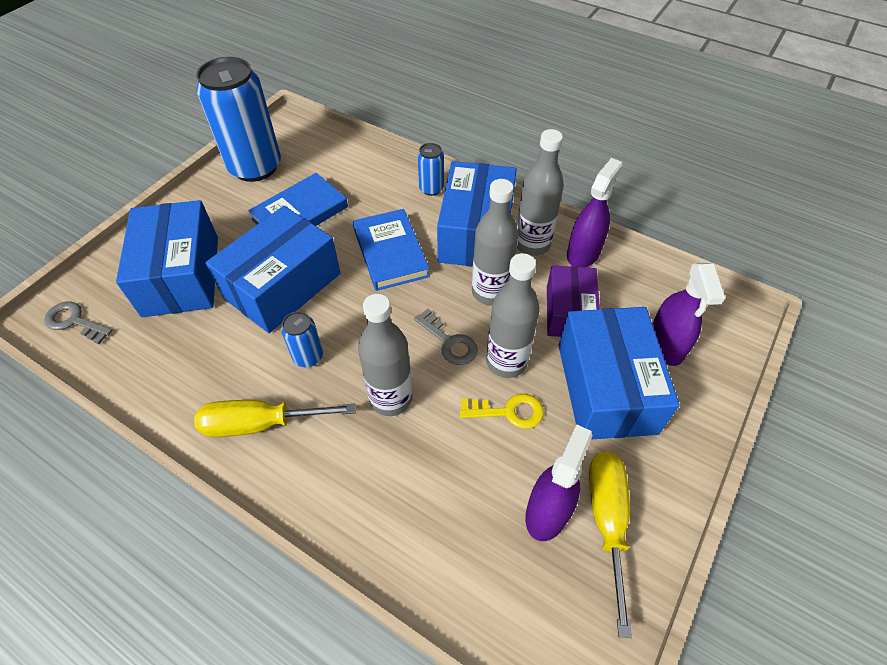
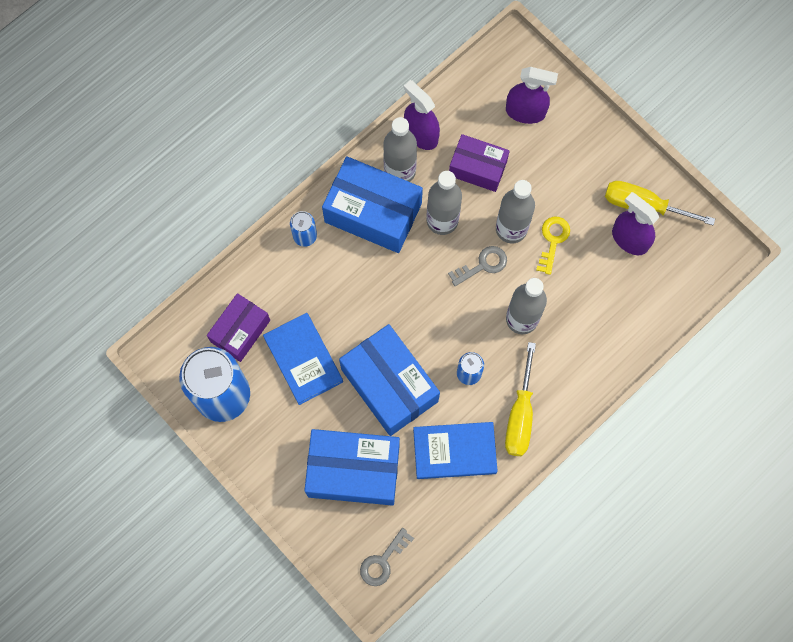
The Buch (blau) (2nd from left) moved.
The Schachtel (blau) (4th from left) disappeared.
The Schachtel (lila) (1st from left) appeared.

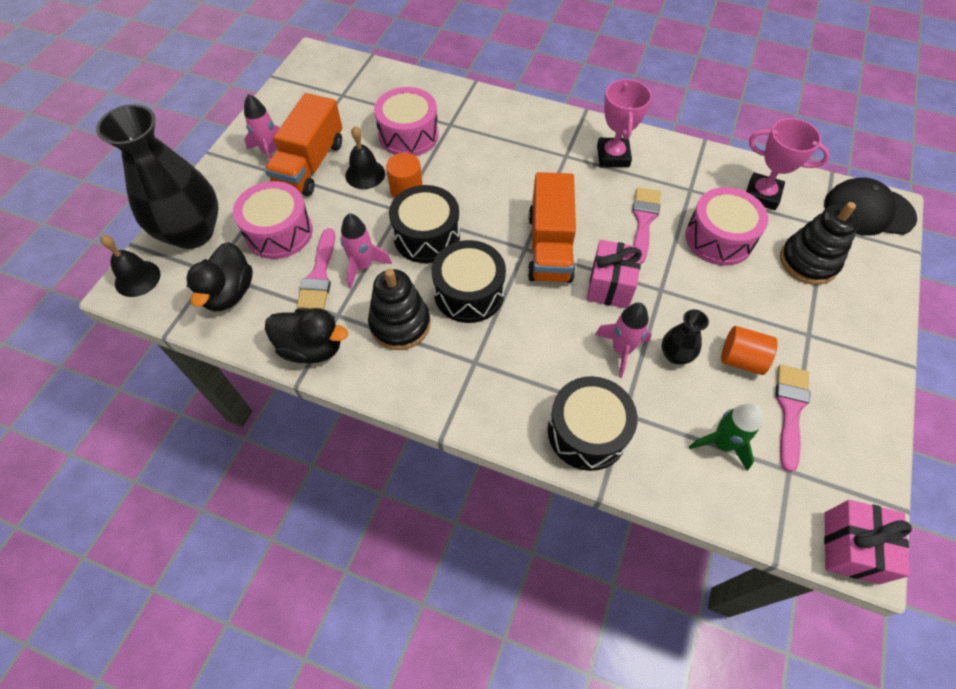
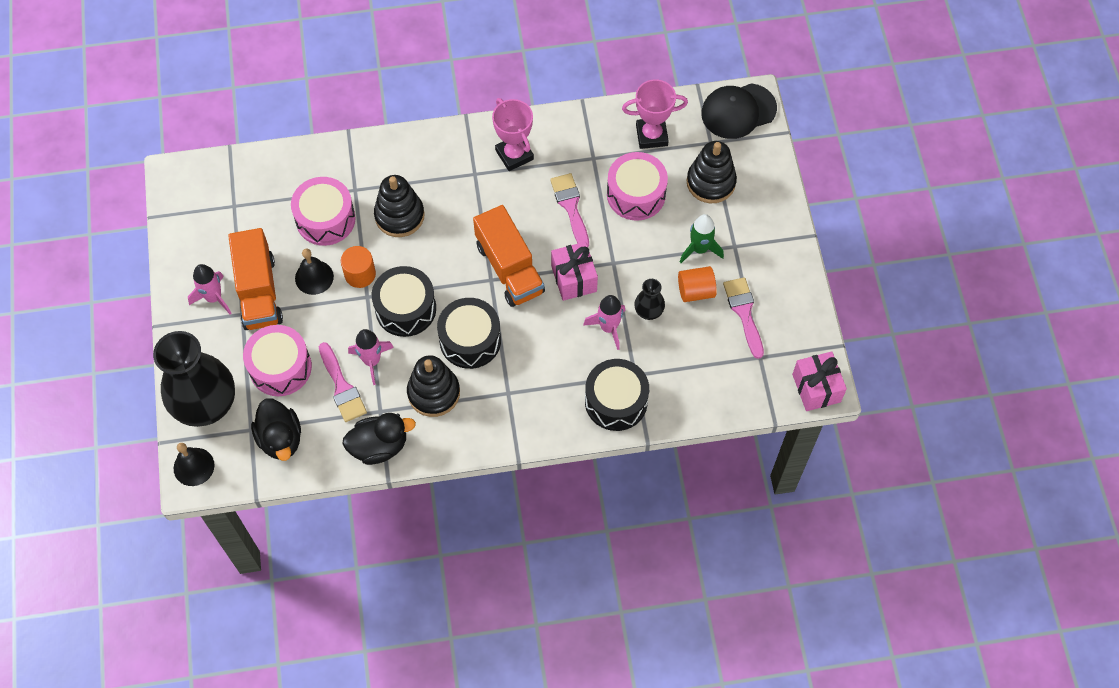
The Rakete (grün) moved.
The Stapelspielzeug (schwarz) (1st from left) appeared.

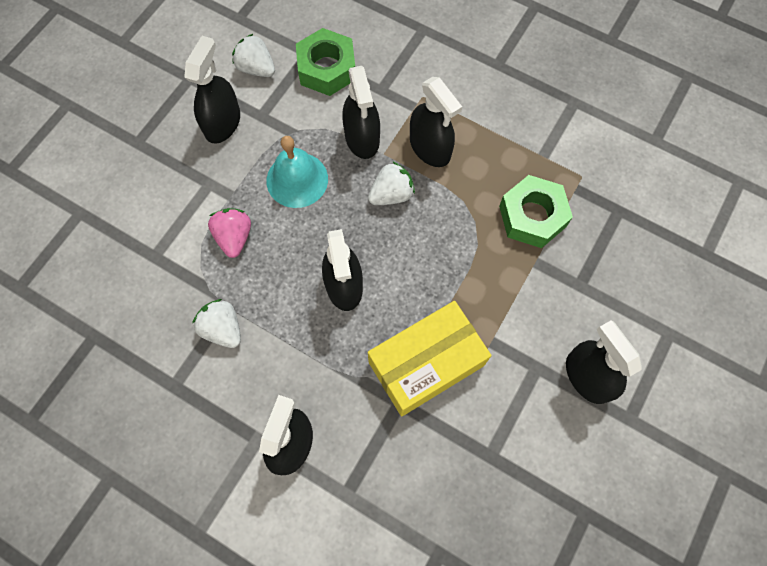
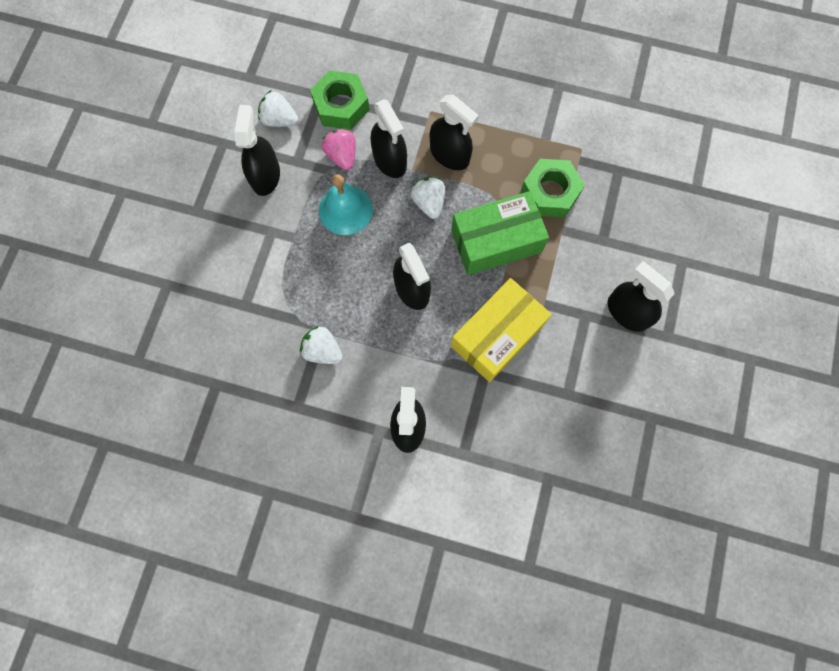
The Erdbeere (weiß) (3rd from left) turned 60 degrees counterclockwise.
The Erdbeere (rosa) moved.
The Schachtel (grün) appeared.

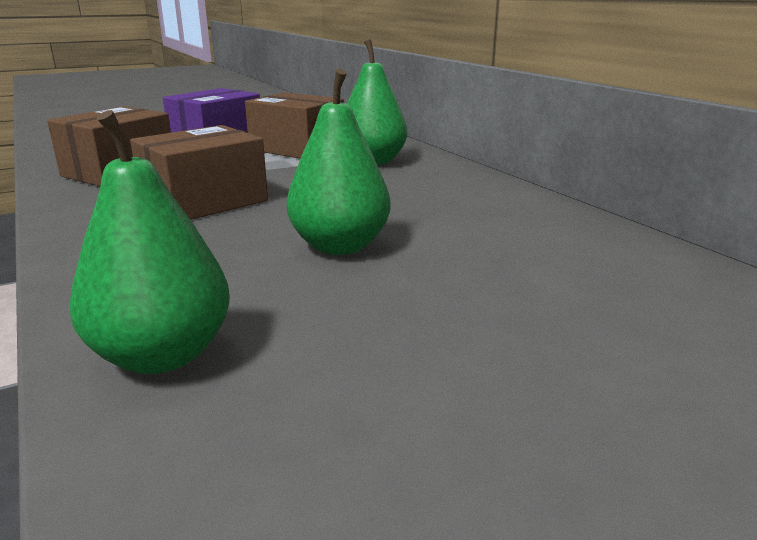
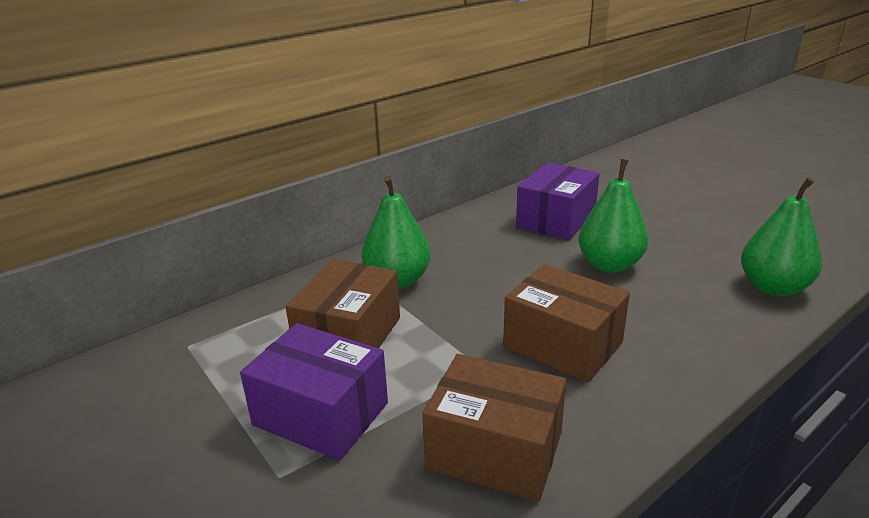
The Schachtel (lila) (2nd from left) appeared.

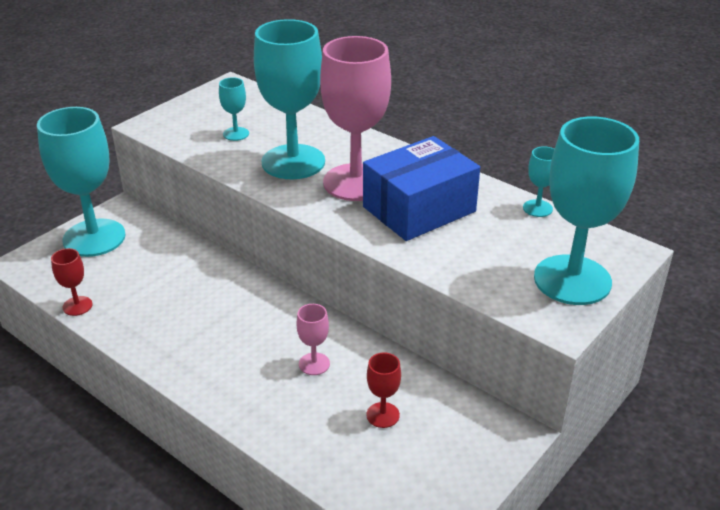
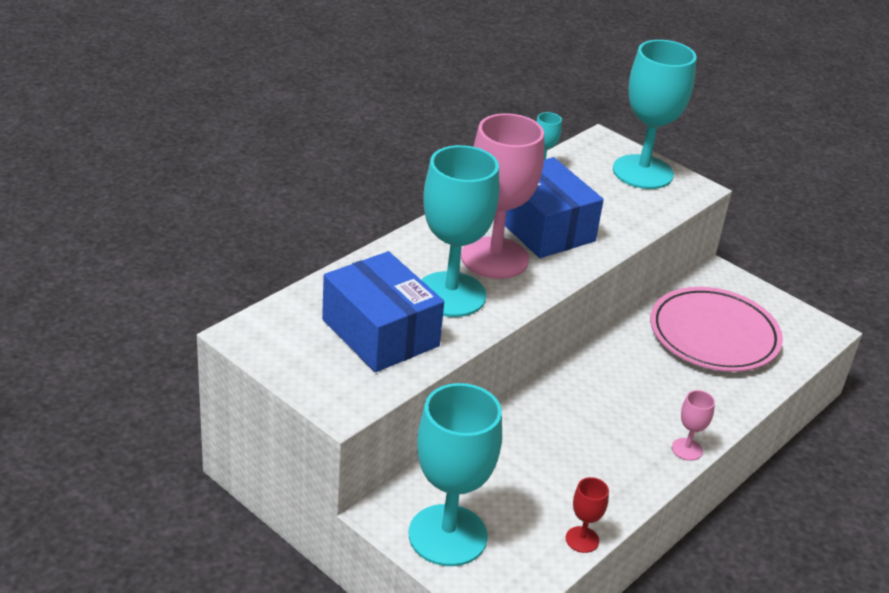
The Kelch (türkis) (2nd from left) was replaced by the Schachtel (blau) (1st from left).
The Kelch (rosa) (1st from left in the first image) moved.
The Kelch (rot) (2nd from left) was replaced by the Teller (rosa).

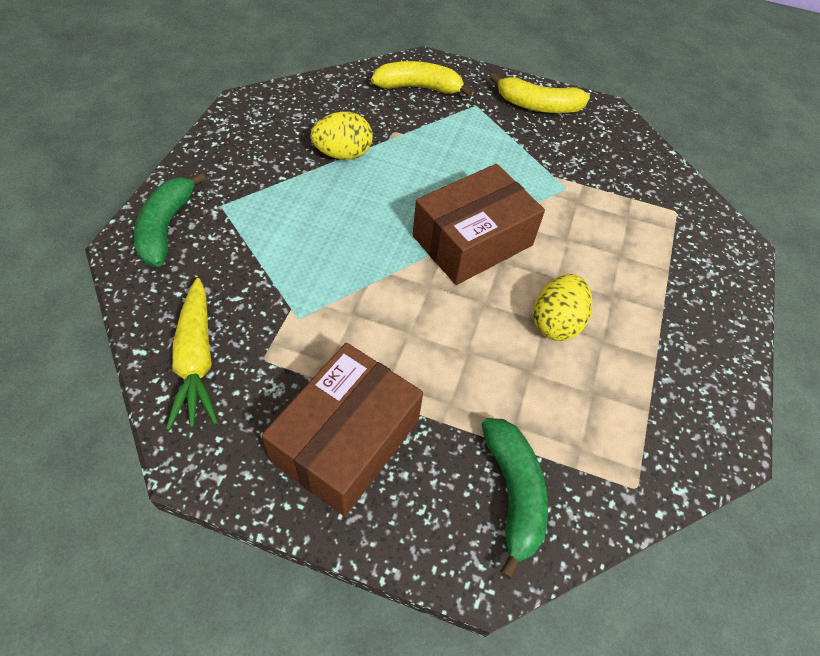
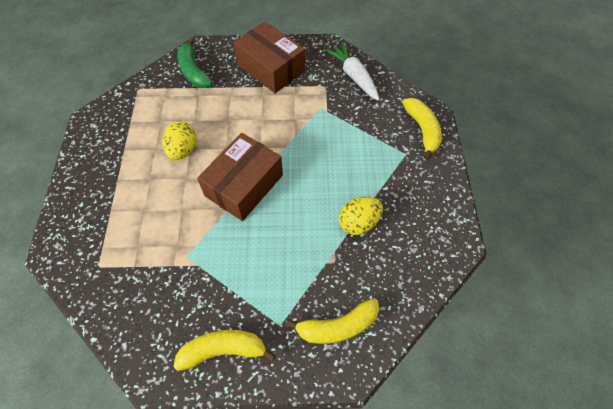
The Banane (grün) (1st from left) became the Banane (gelb) (3rd from left).
The Karotte (gelb) became the Karotte (weiß).
The Schachtel (braun) (1st from left in the first image) turned 60 degrees counterclockwise.

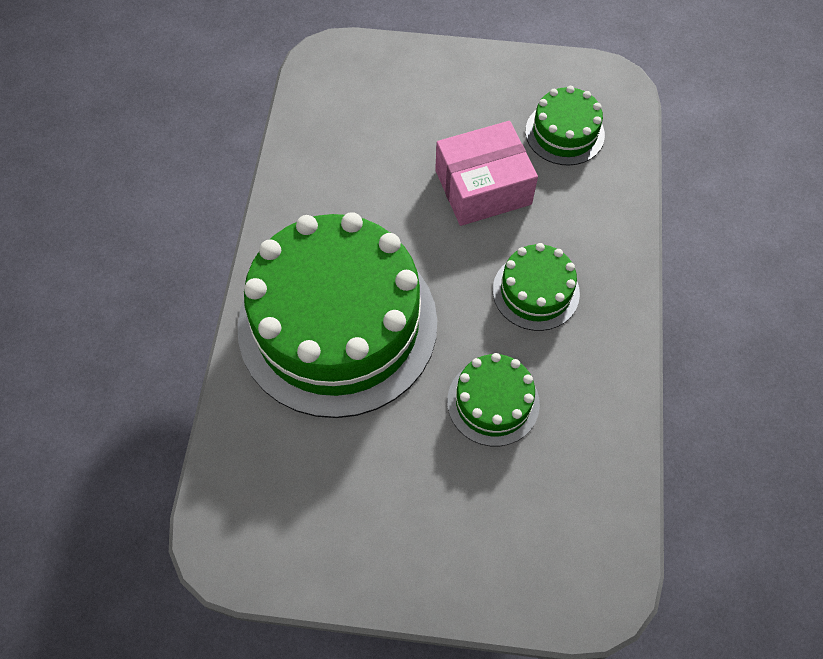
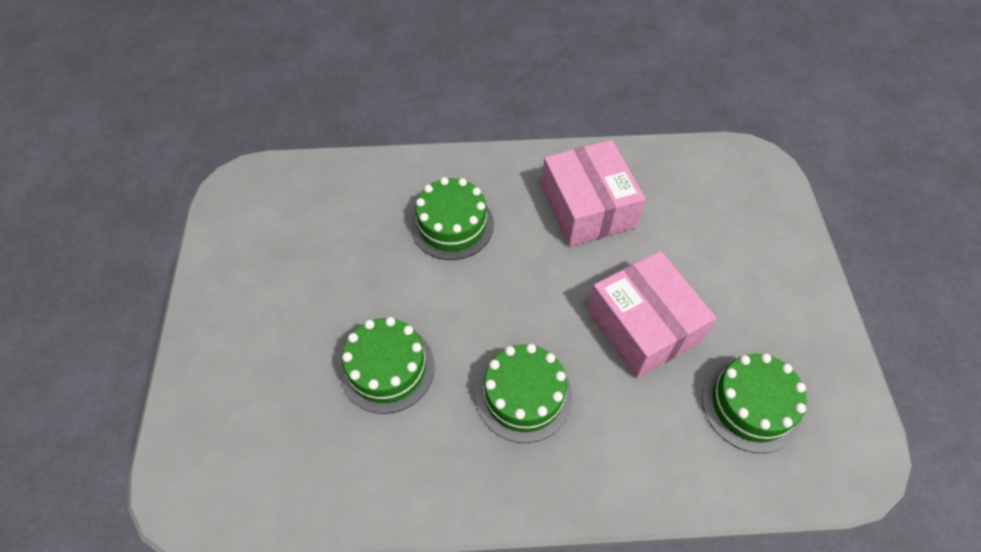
The Kuchen (grün) (1st from left in the first image) changed to 0.44 times the size.
The Schachtel (rosa) (1st from left) appeared.

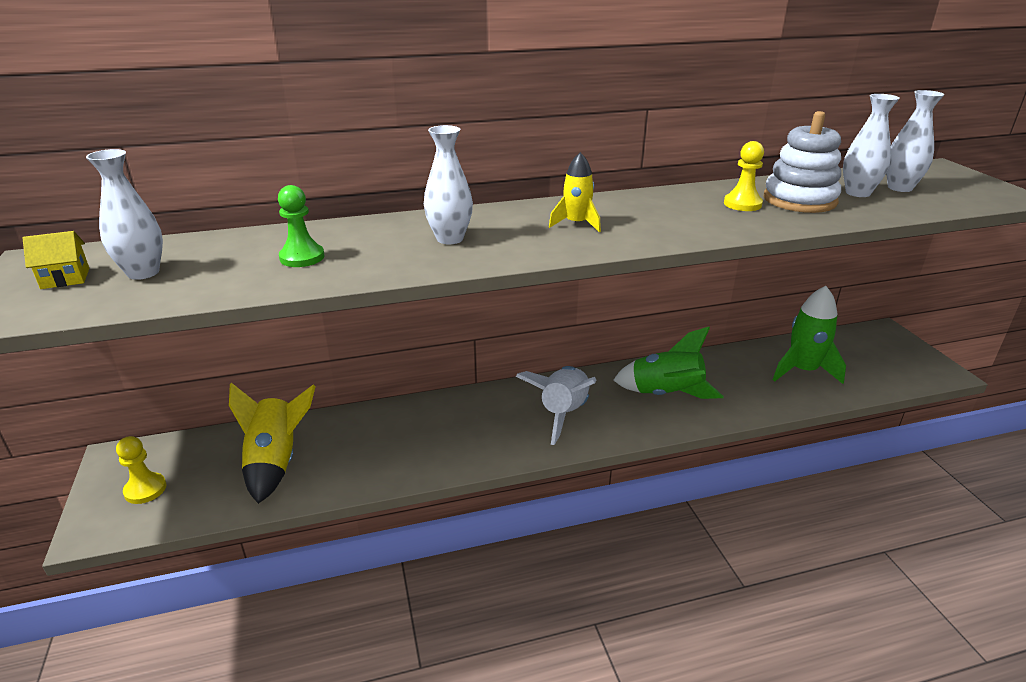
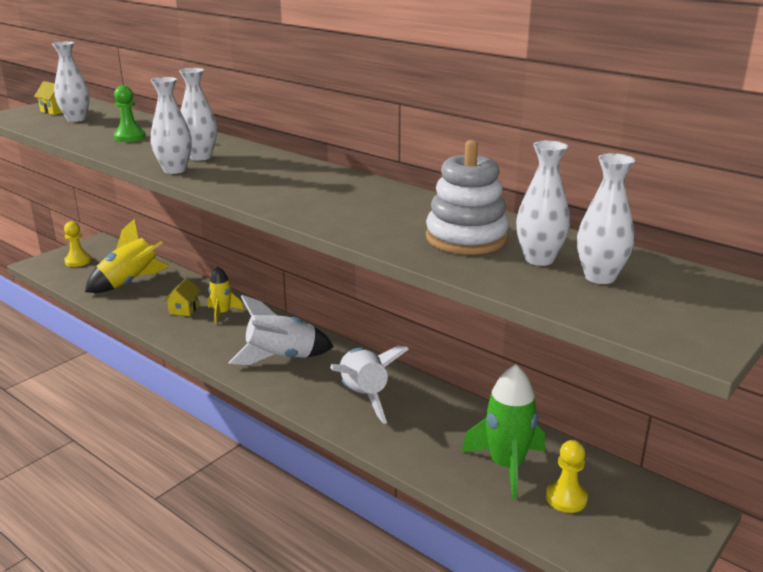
The Bauer (gelb) (2nd from left) moved.
The Rakete (gelb) (2nd from left) moved.
The Rakete (grün) (1st from left) became the Rakete (weiß) (2nd from left).
The Vase (weiß) (2nd from left) appeared.
The Haus (gelb) (2nd from left) appeared.

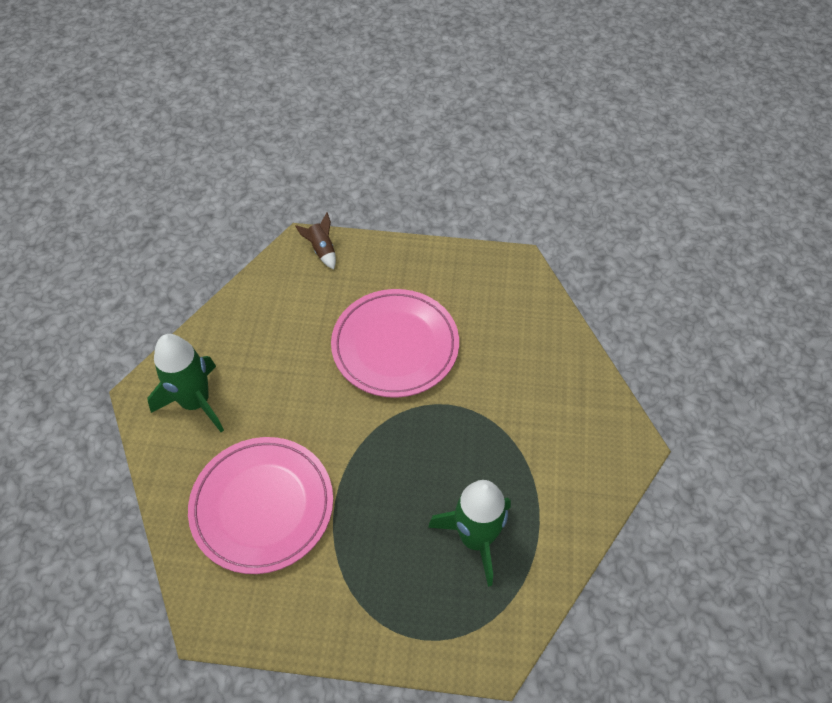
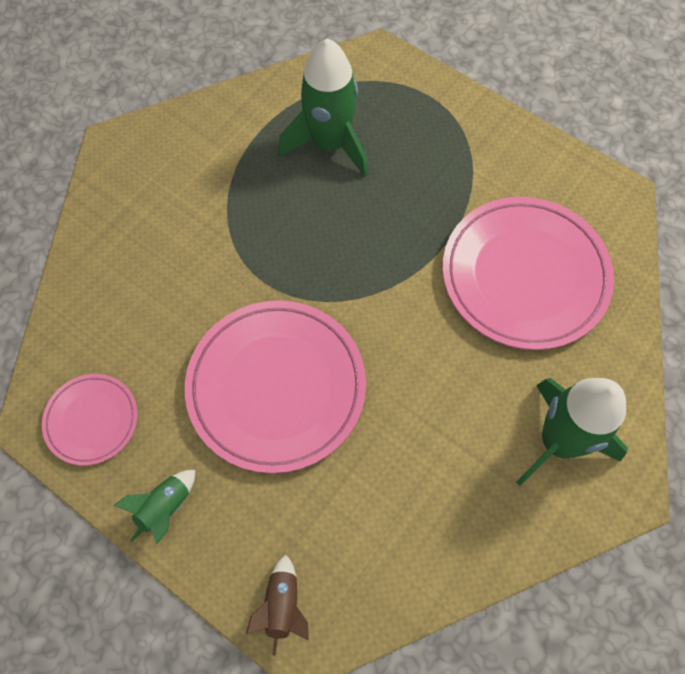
The Teller (rosa) (1st from left) appeared.
The Rakete (grün) (1st from left) appeared.

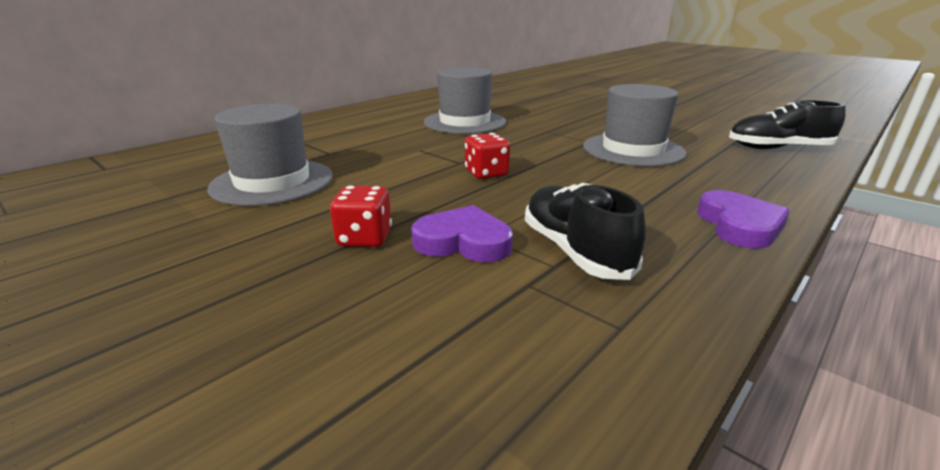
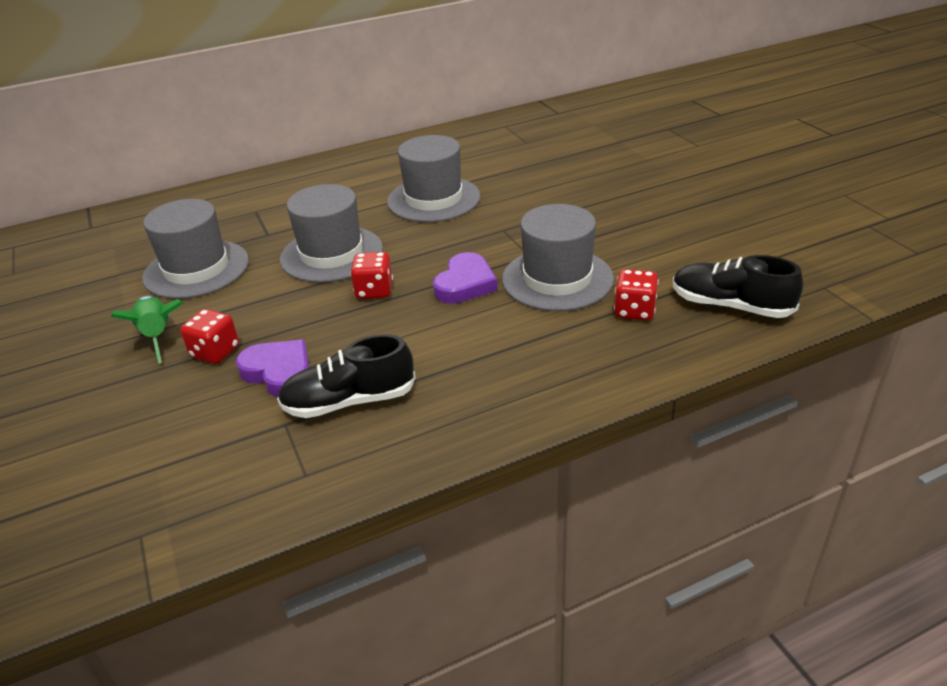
The Schuh (schwarz) (1st from left) turned 105 degrees counterclockwise.
The Herz (lila) (2nd from left) moved.
The Hut (grau) (2nd from left) appeared.
The Spielwürfel (rot) (3rd from left) appeared.
The Rakete (grün) appeared.

